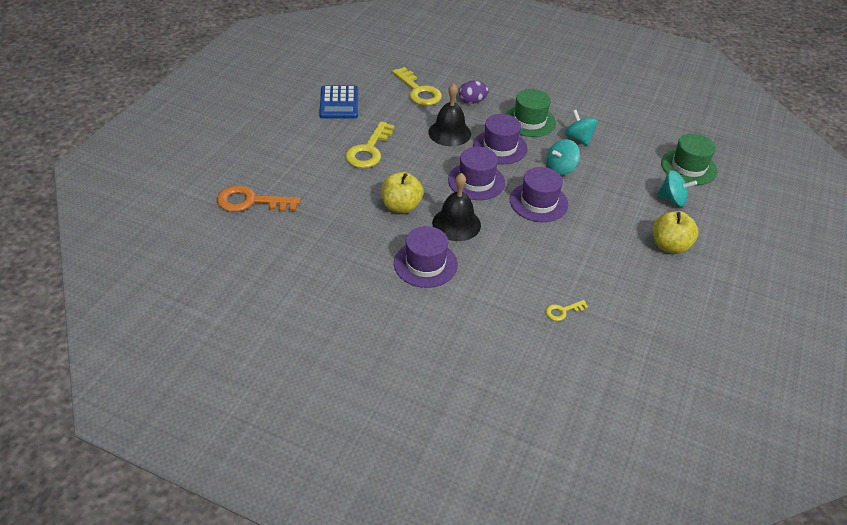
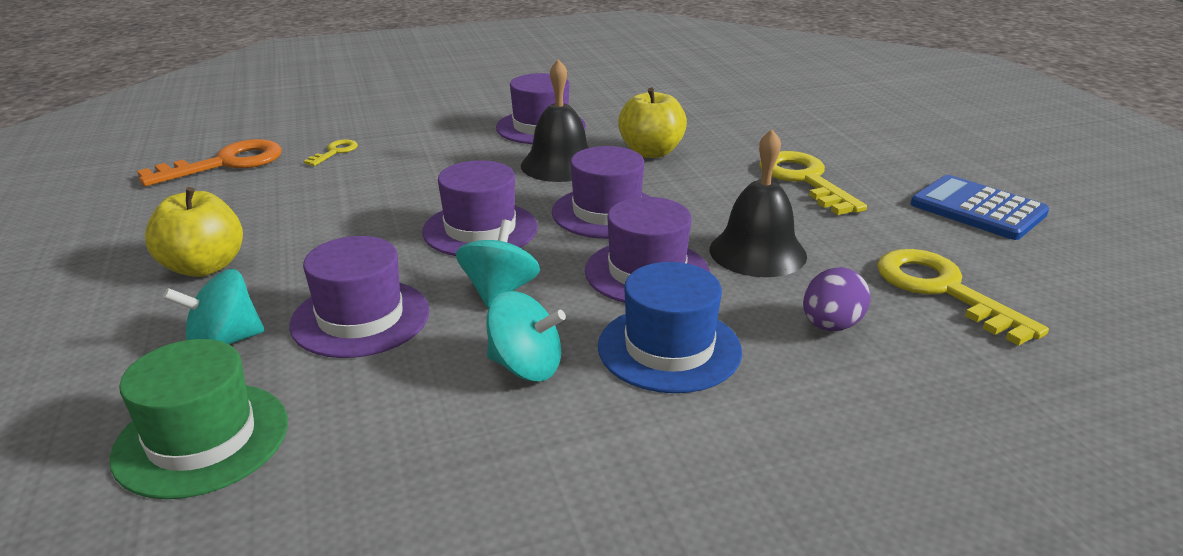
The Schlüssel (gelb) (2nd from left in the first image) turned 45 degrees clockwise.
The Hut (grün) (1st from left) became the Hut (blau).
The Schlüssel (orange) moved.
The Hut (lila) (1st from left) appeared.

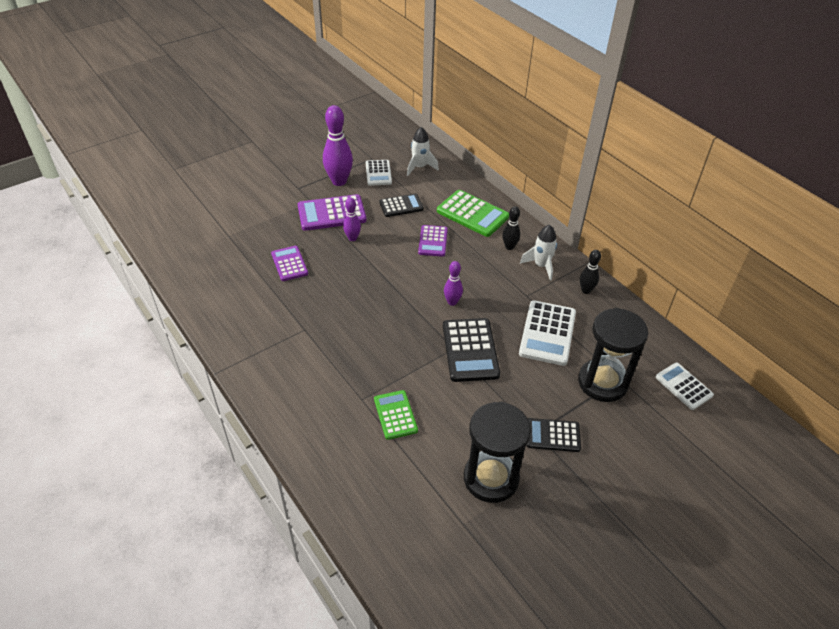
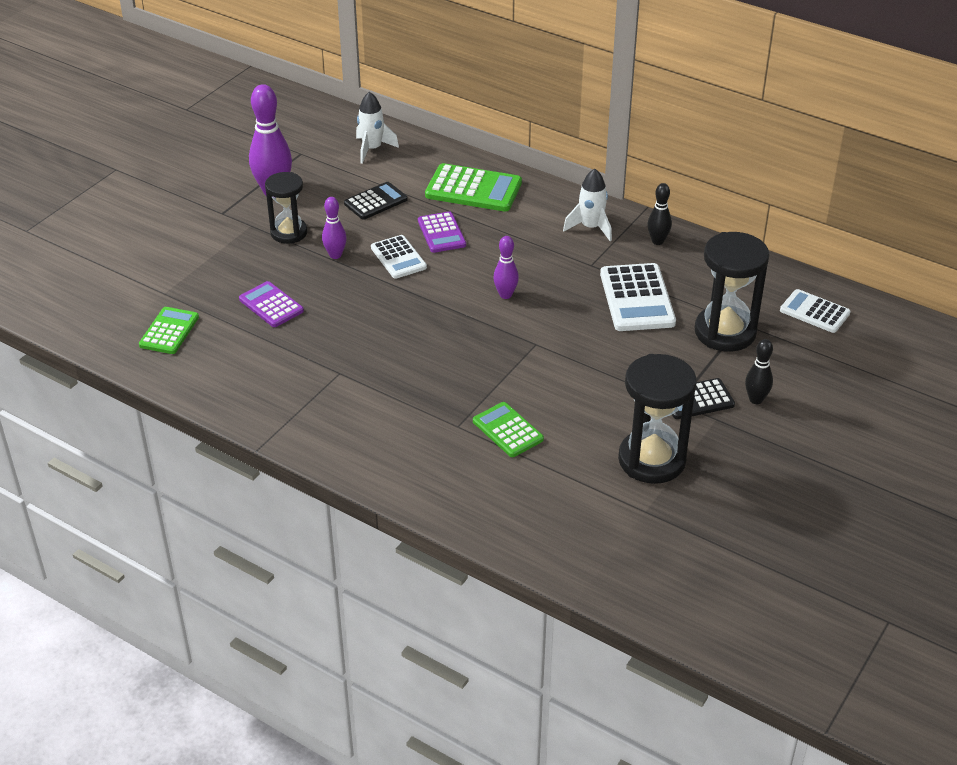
The Taschenrechner (weiß) (1st from left) moved.
The Taschenrechner (lila) (2nd from left) was replaced by the Sanduhr (schwarz) (1st from left).
The Bowlingkegel (schwarz) (1st from left in the first image) moved.
The Taschenrechner (schwarz) (2nd from left) disappeared.
The Taschenrechner (grün) (1st from left) appeared.

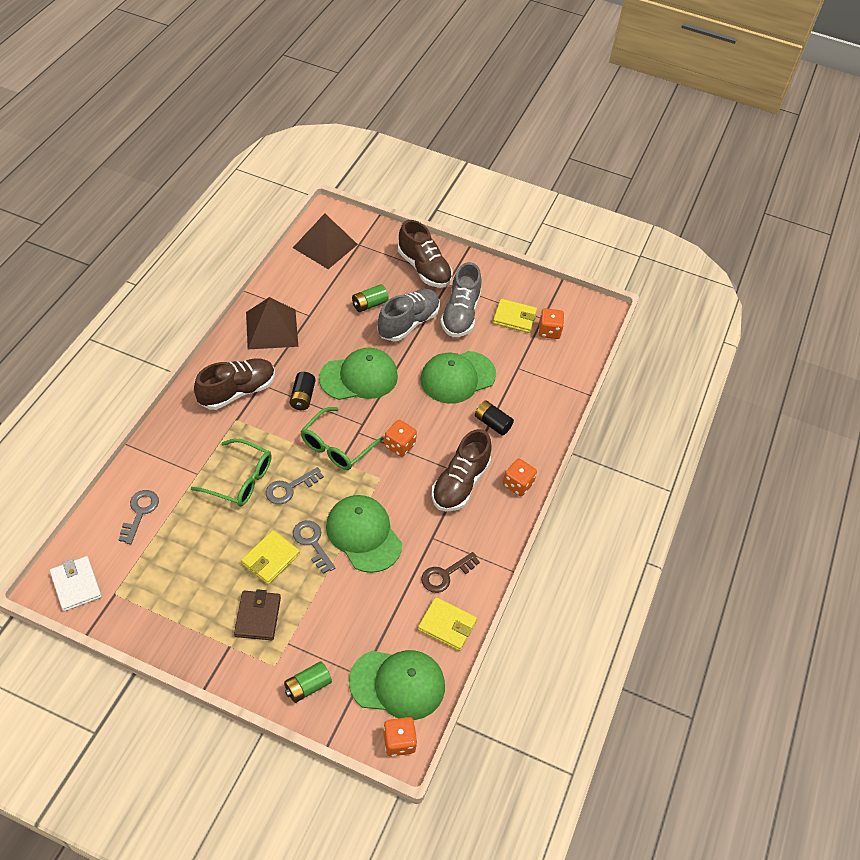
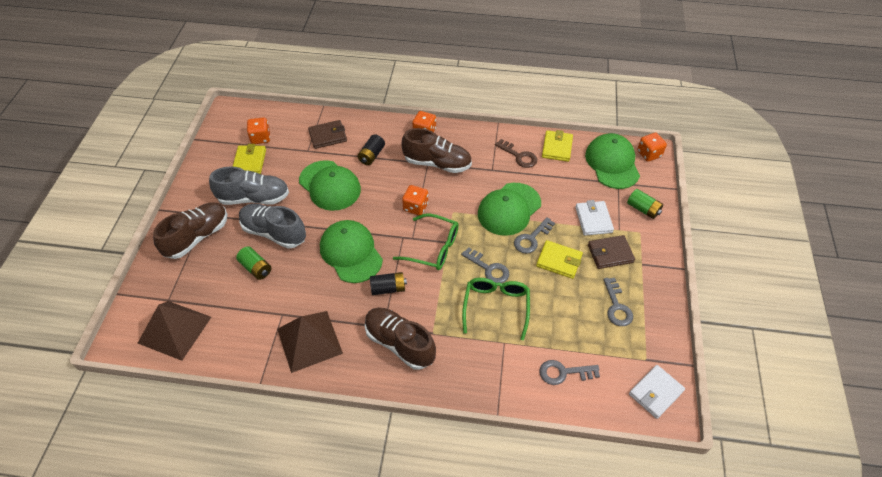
The Geldbörse (braun) (1st from left) appeared.
The Geldbörse (weiß) (1st from left) appeared.
The Schlüssel (grau) (4th from left) appeared.

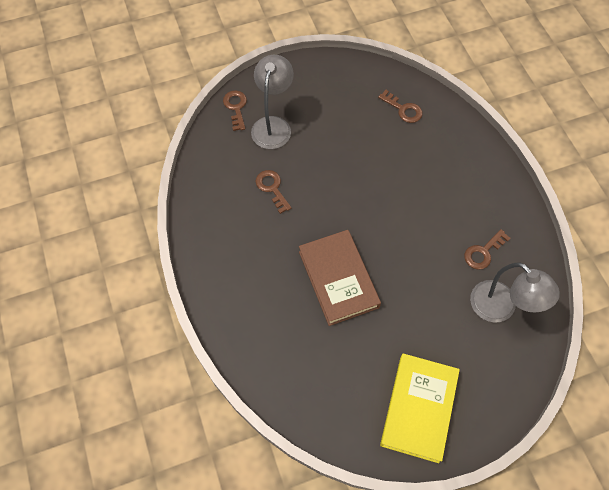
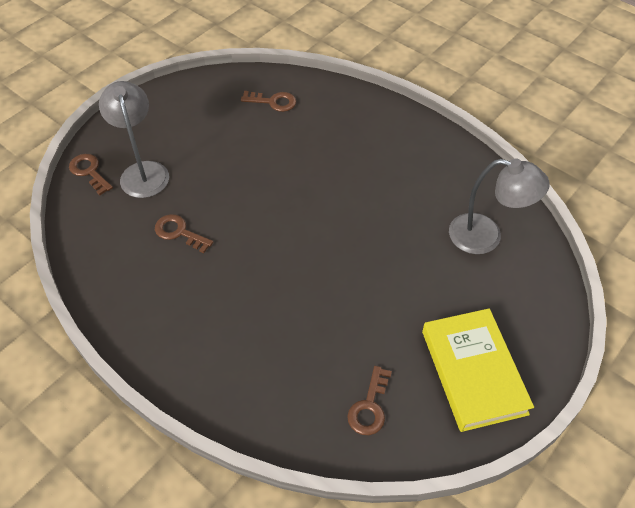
The Schlüssel (braun) (4th from left) moved.
The Buch (braun) disappeared.

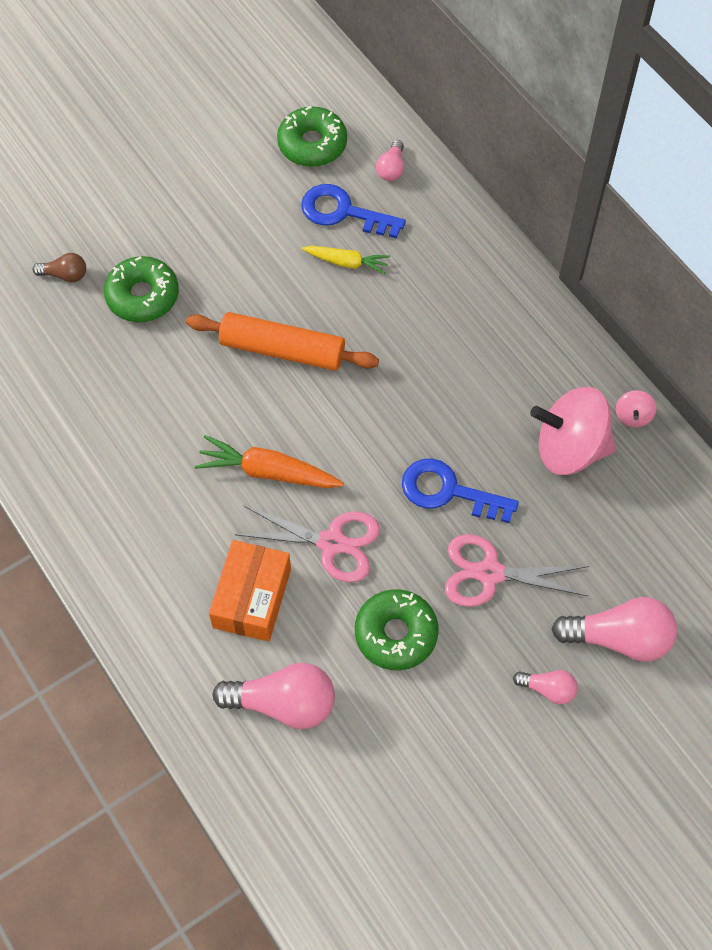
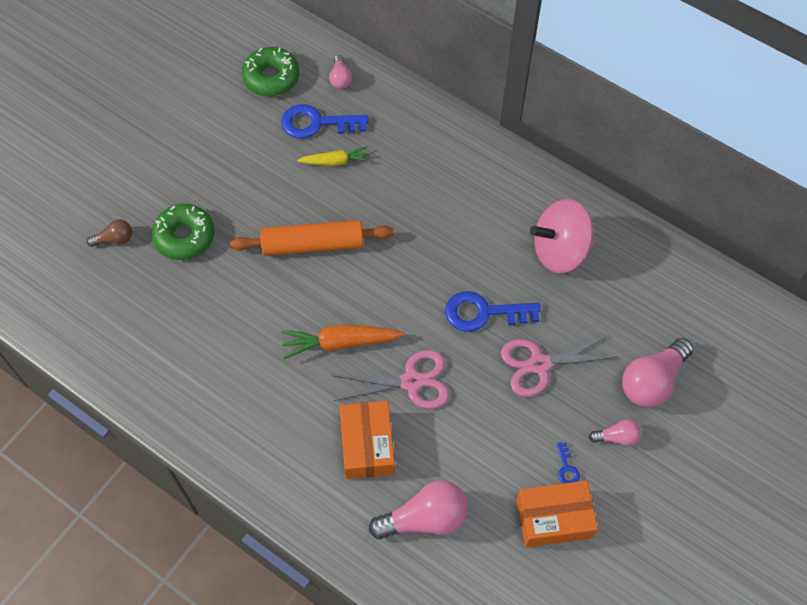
The Kreisel (rosa) (2nd from left) disappeared.
The Donut (grün) (3rd from left) disappeared.
The Glühbirne (rosa) (4th from left) turned 150 degrees clockwise.
The Schlüssel (blau) (3rd from left) appeared.
The Schachtel (orange) (2nd from left) appeared.

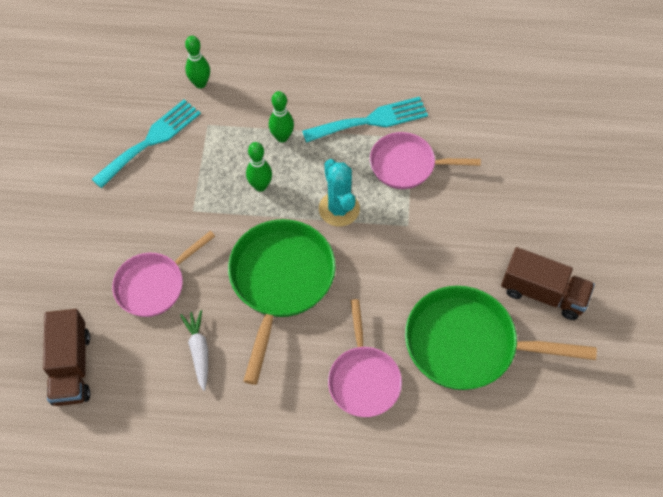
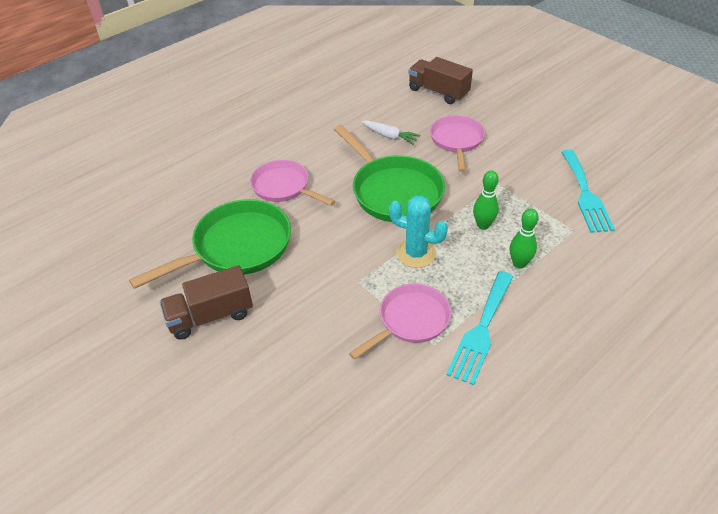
The Bowlingkegel (grün) (1st from left) disappeared.

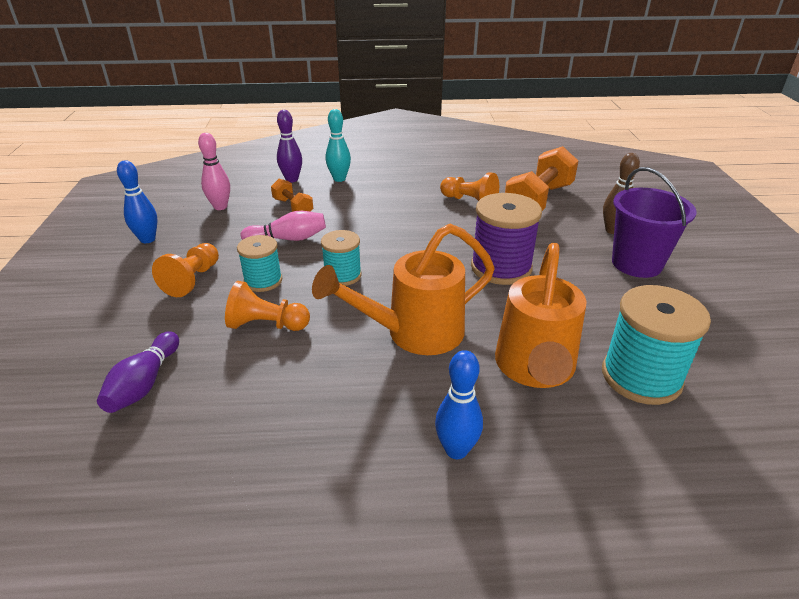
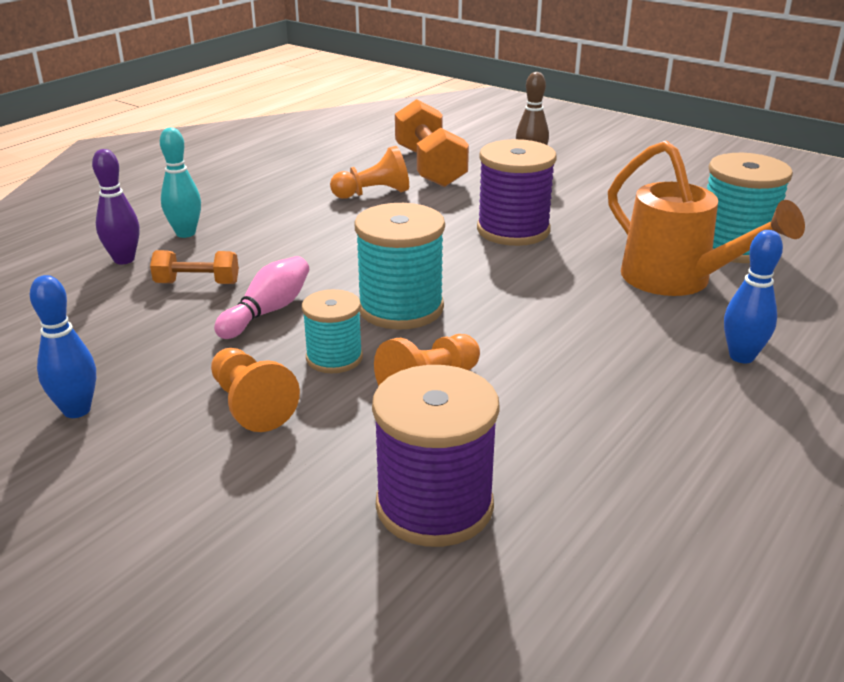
The Bowlingkegel (rosa) (1st from left) disappeared.
The Eimer (lila) disappeared.
The Gießkanne (orange) (1st from left) disappeared.
The Garnrolle (türkis) (2nd from left) changed to 1.65 times the size.
The Bowlingkegel (lila) (1st from left) was replaced by the Garnrolle (lila) (1st from left).

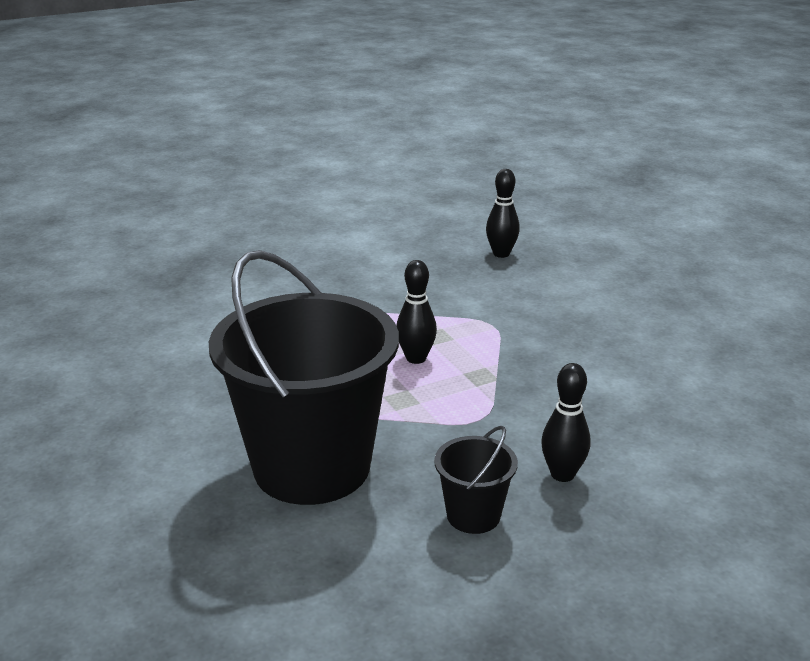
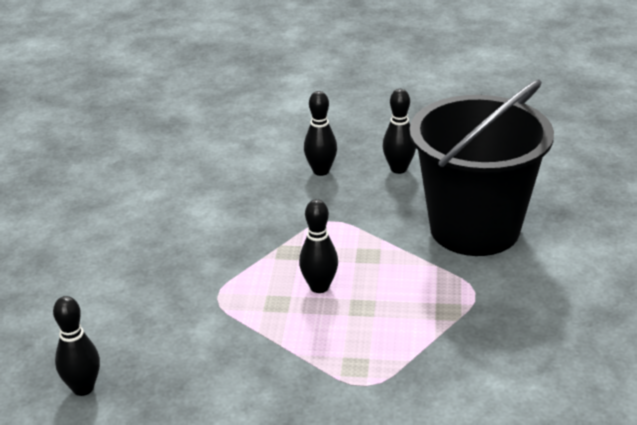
The Eimer (schwarz) (2nd from left) was replaced by the Bowlingkegel (schwarz) (4th from left).

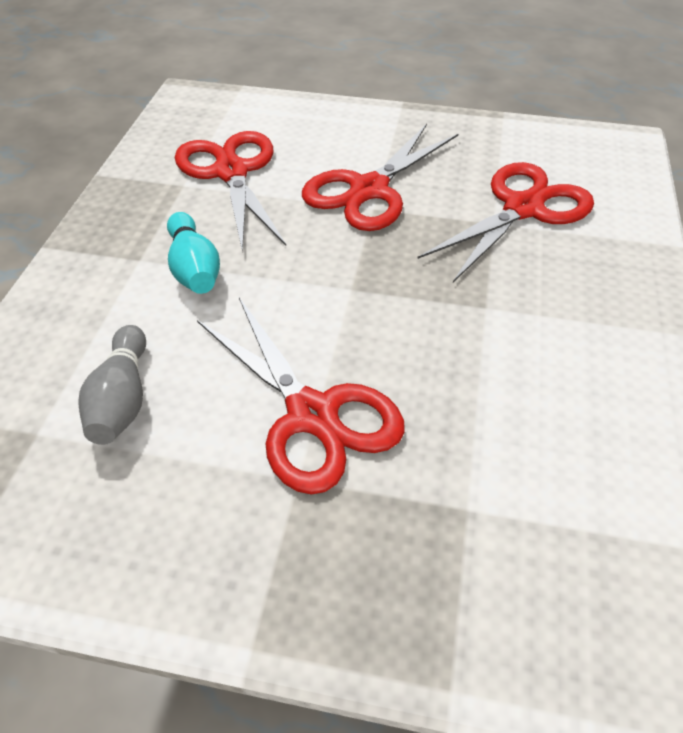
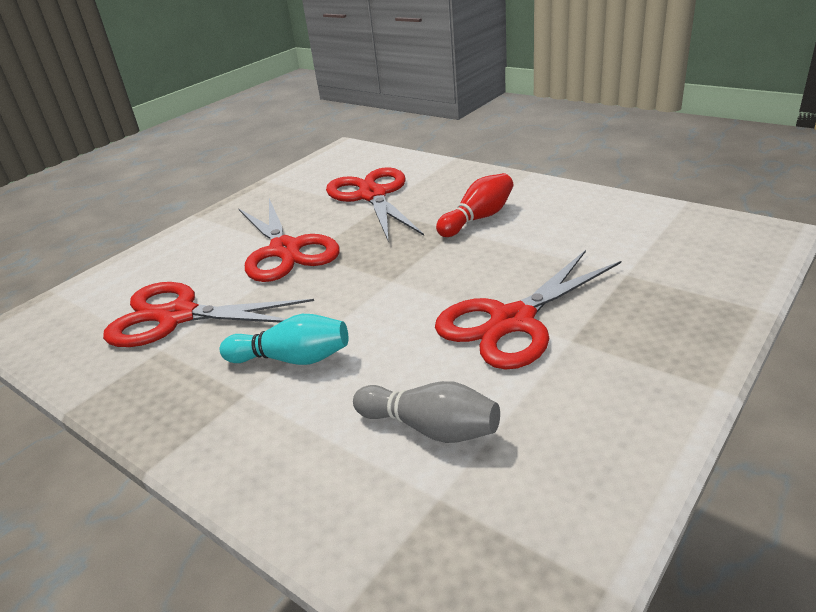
The Schere (rot) (2nd from left in the first image) turned 150 degrees clockwise.
The Bowlingkegel (rot) appeared.

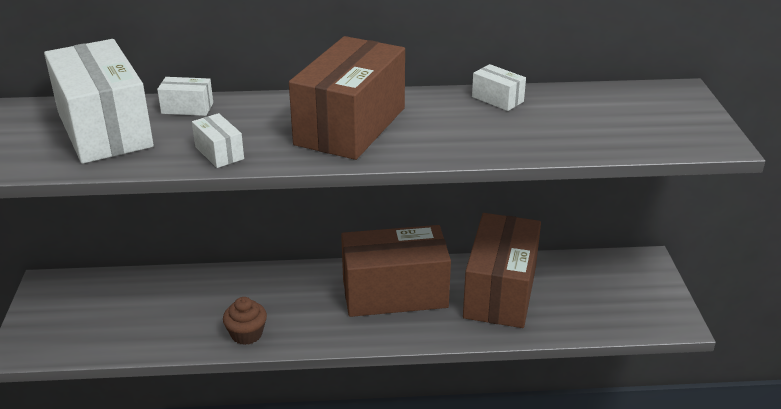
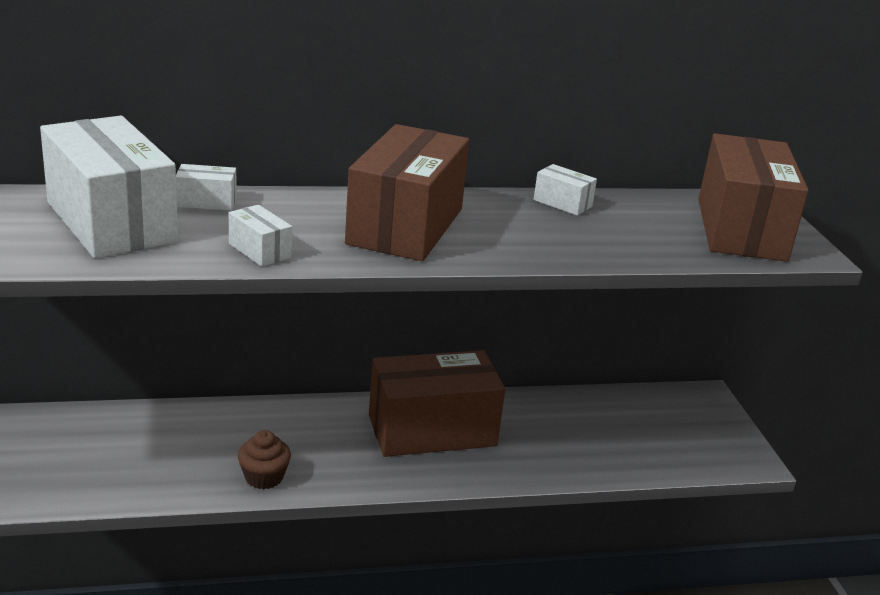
The Schachtel (braun) (3rd from left) moved.

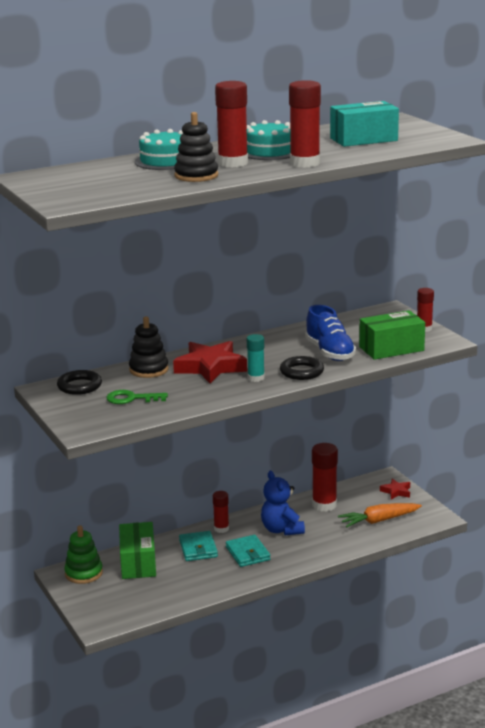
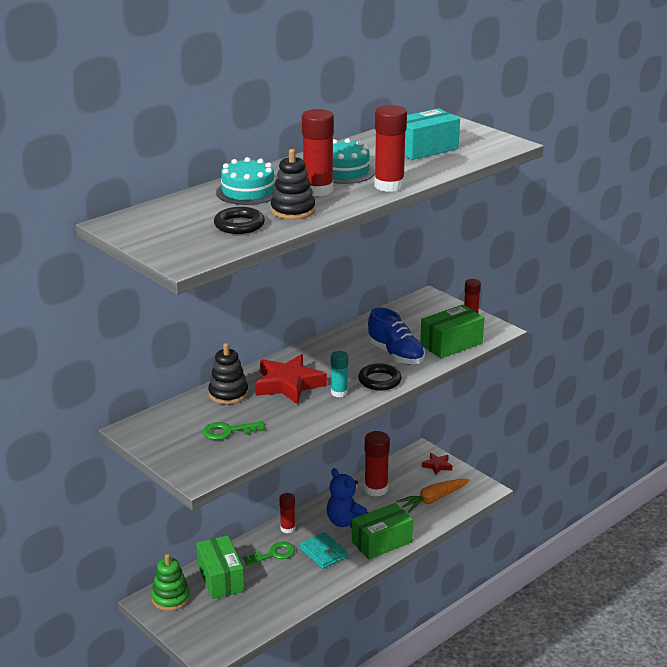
The Ring (schwarz) (1st from left) moved.
The Geldbörse (türkis) (1st from left) was replaced by the Schlüssel (grün) (2nd from left).
The Schachtel (grün) (2nd from left) appeared.

